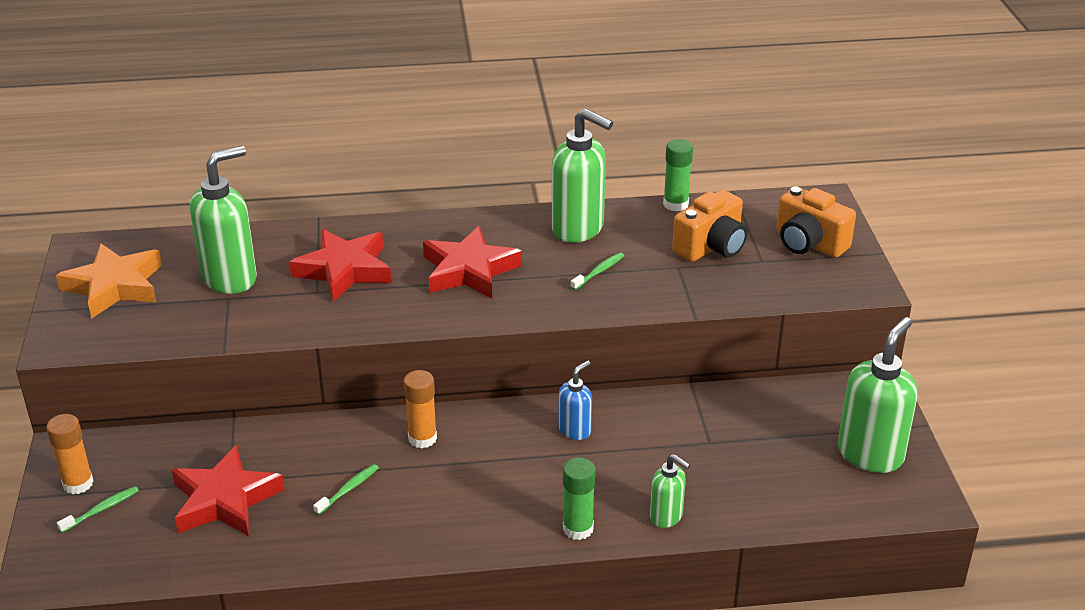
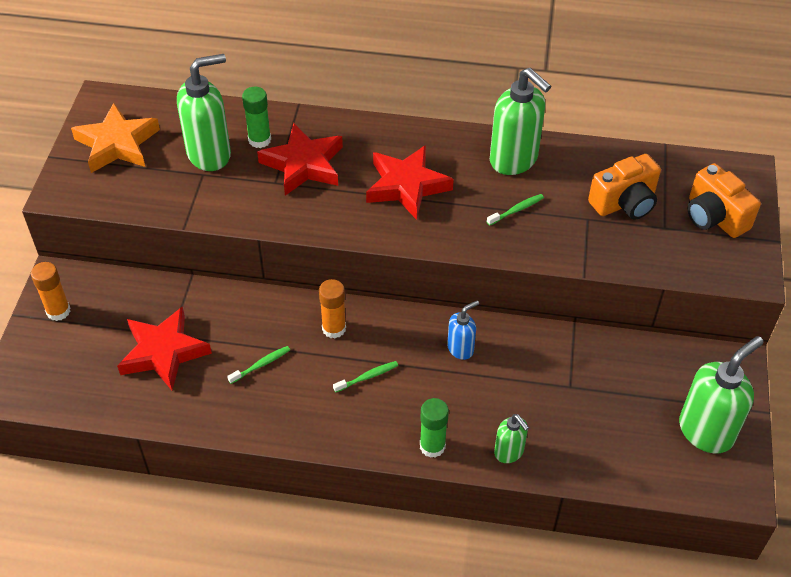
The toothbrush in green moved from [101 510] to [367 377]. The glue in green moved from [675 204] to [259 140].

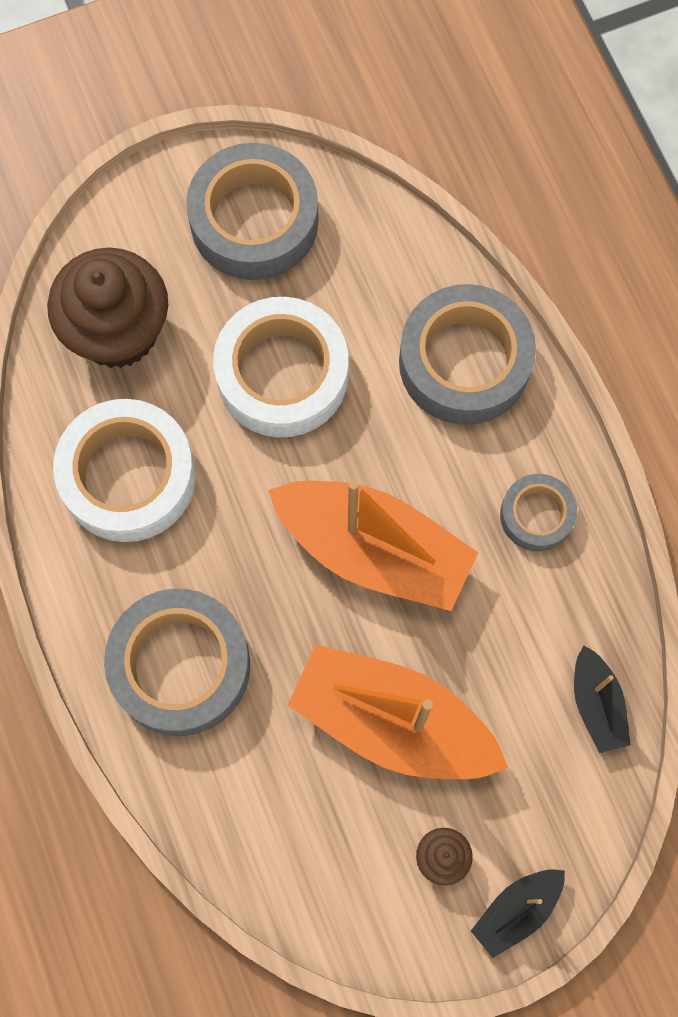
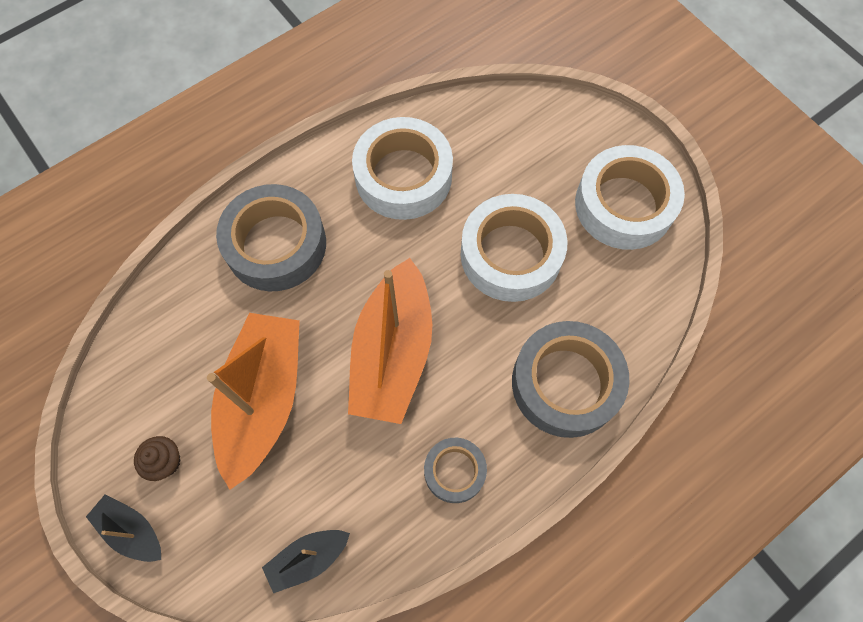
The cupcake in dark brown at [118 331] disappeared. The roll of tape in ash-grey at [254 221] became the roll of tape in white at [624 205].

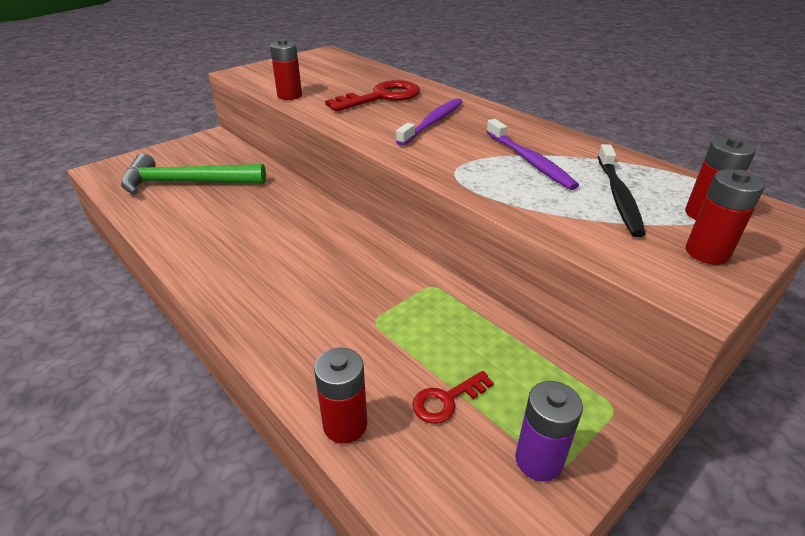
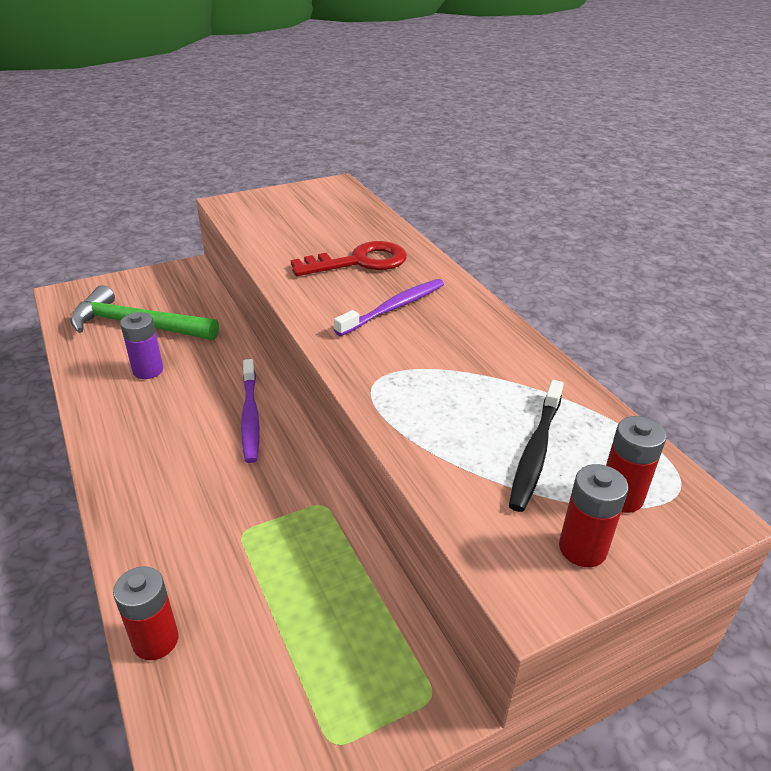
The power cell in crimson at [289 96] disappeared. The key in crimson at [447 400] disappeared. The toothbrush in violet moved from [529 160] to [250 416]. The power cell in violet moved from [538 460] to [148 370].

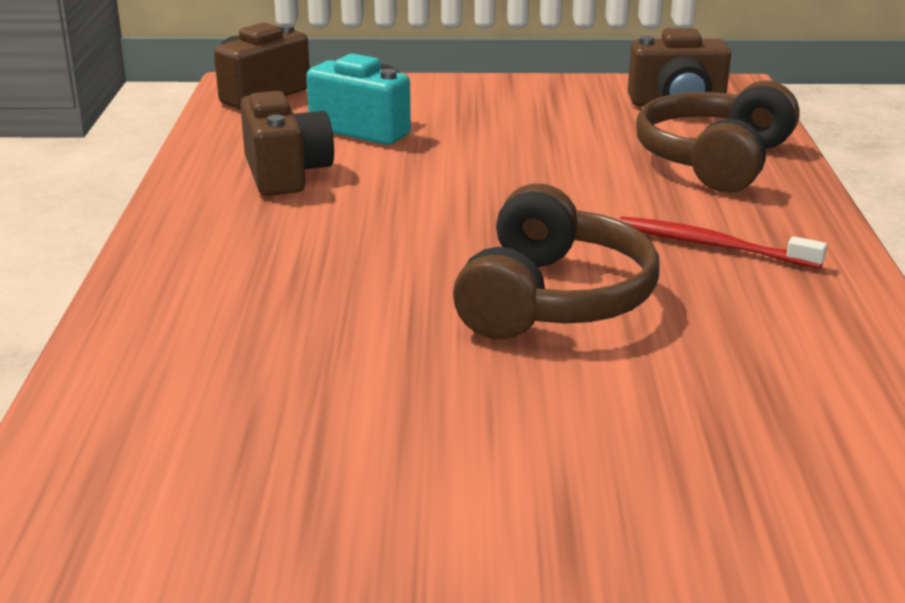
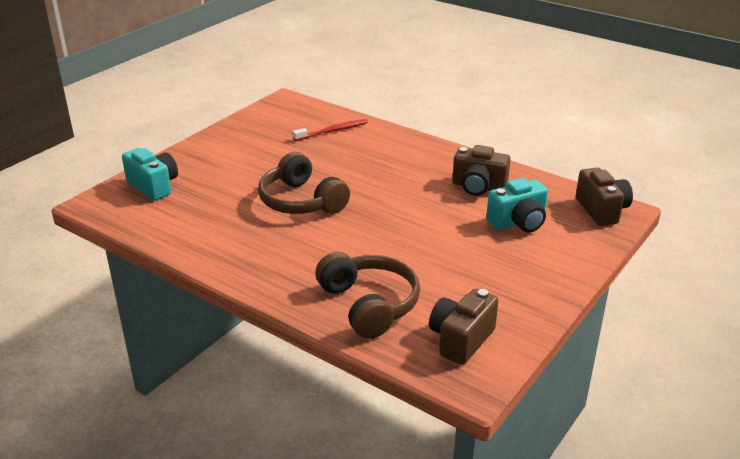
The toothbrush in crimson moved from [712 245] to [333 131]. The photo camera in turquoise at [154 186] appeared.

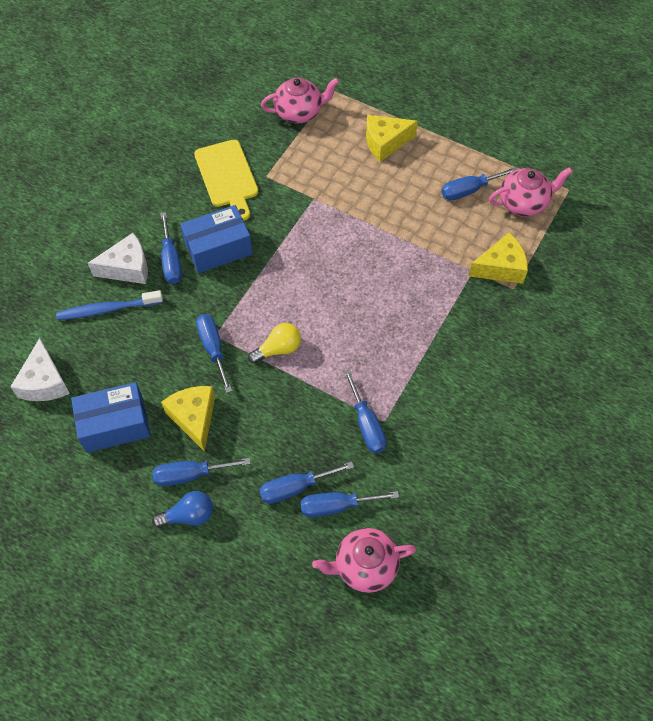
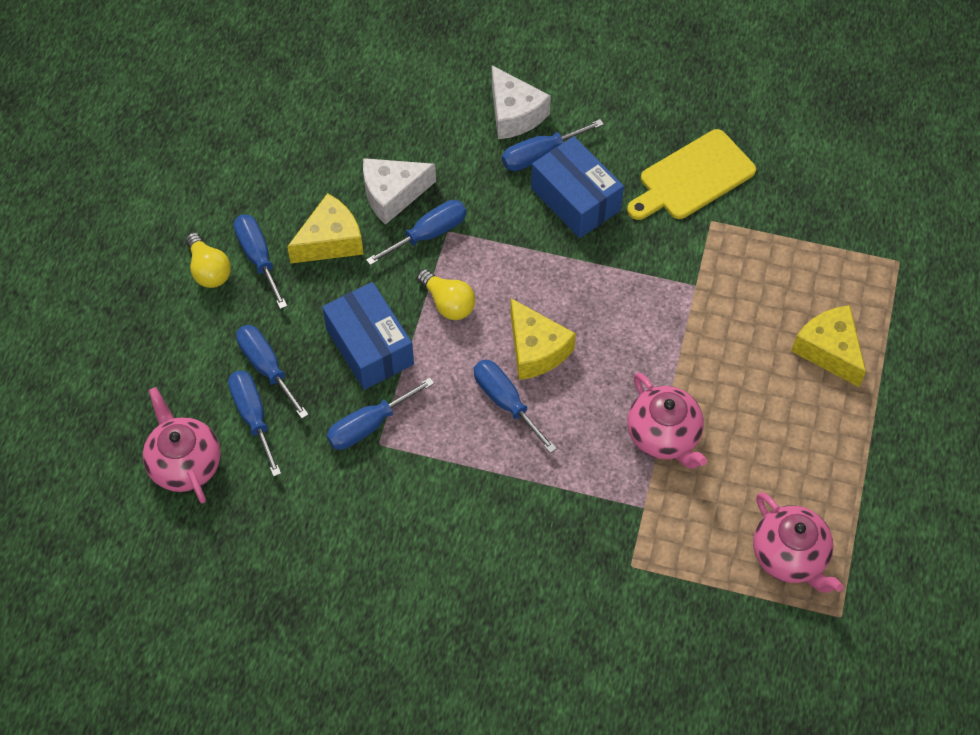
The cheese in white moved from [44 382] to [392 194]. The toothbrush in blue at [108 309] disappeared. The box in blue moved from [115 425] to [369 347]. The bulb in blue at [188 515] became the bulb in golden at [209 270]. The china teapot in rose-pink moved from [299 112] to [664 435]. The flat screwdriver in blue moved from [469 190] to [505 402]. The cheese in golden moved from [501 267] to [536 350].

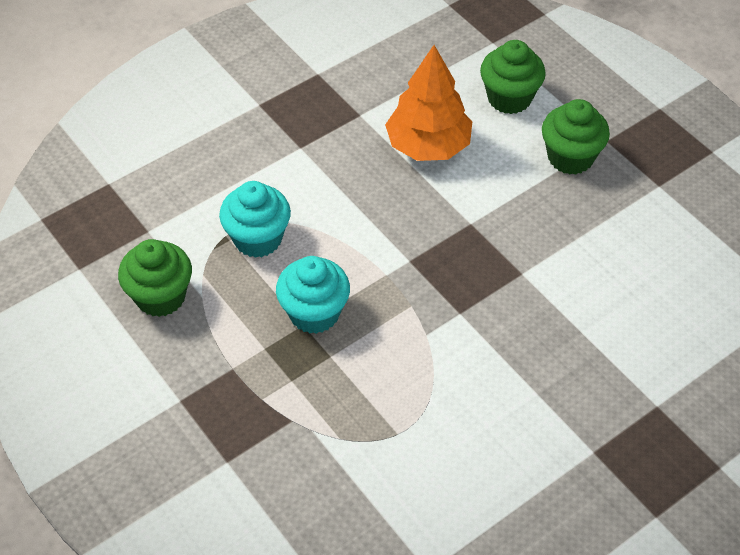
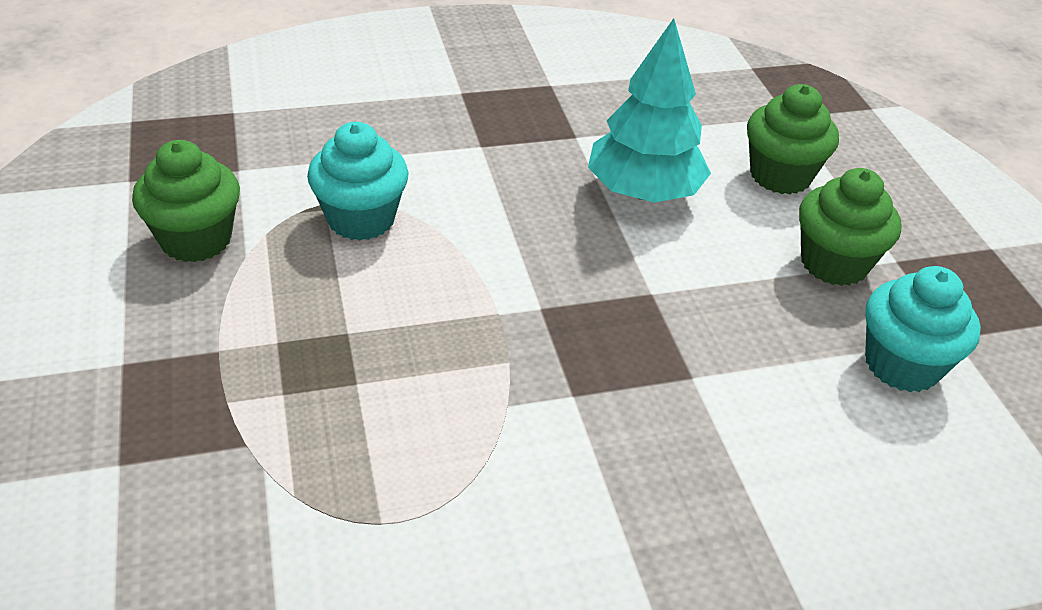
The cupcake in turquoise moved from [314 313] to [902 365]. The fir tree in orange at [428 145] became the fir tree in turquoise at [643 192].

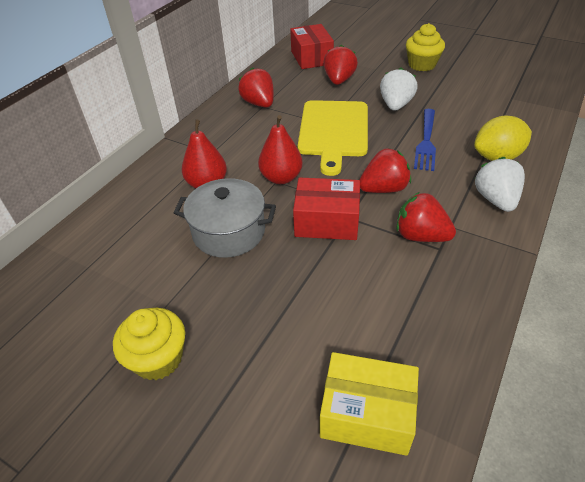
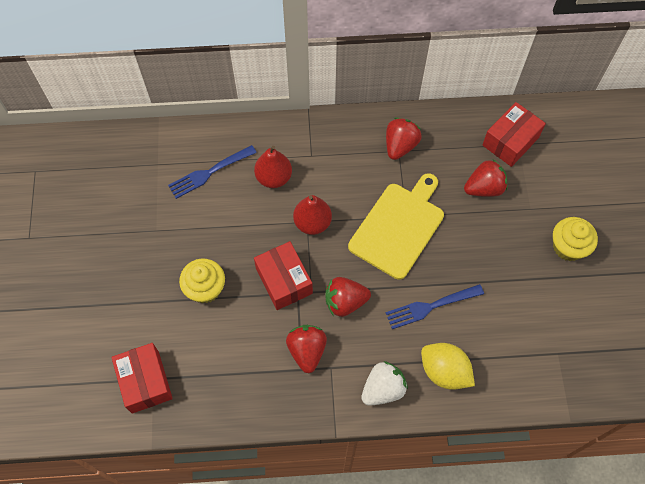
The cupcake in golden moved from [158 358] to [205 288]. The cooking pot in ash-grey at [229 232] disappeared. The cutting board in golden at [334 131] turned 150 degrees clockwise. The box in golden at [367 414] became the box in crimson at [145 382]. The toy strawberry in crimson at [383 189] turned 135 degrees clockwise. The toy strawberry in white at [395 105] disappeared. The table fork in blue at [209 172] appeared.

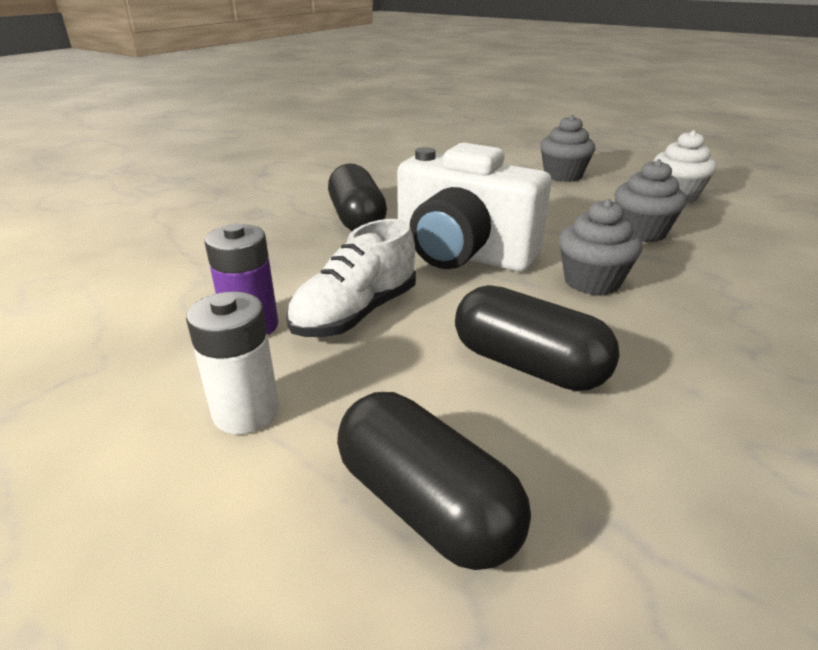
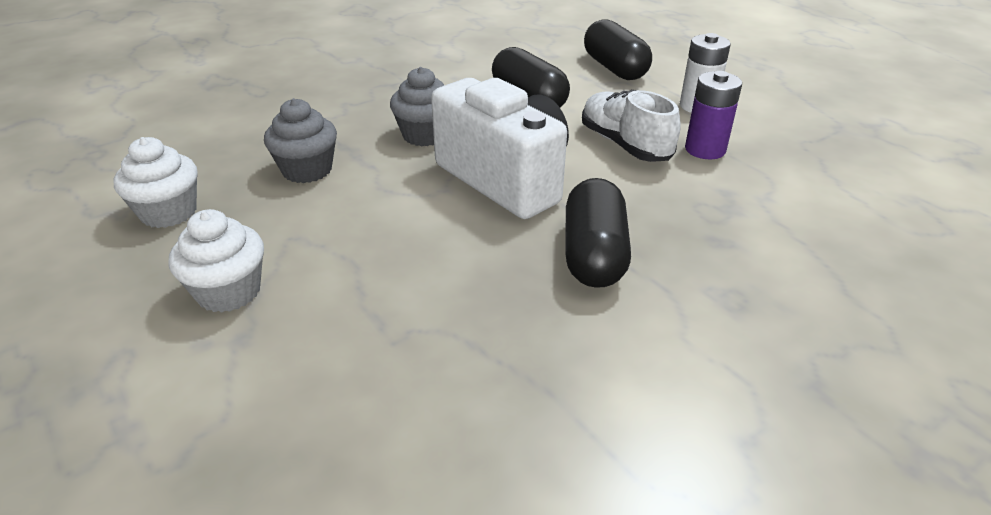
The lace-up shoe in white at [355 313] turned 90 degrees counterclockwise. The cupcake in ash-grey at [563 175] became the cupcake in white at [229 292].

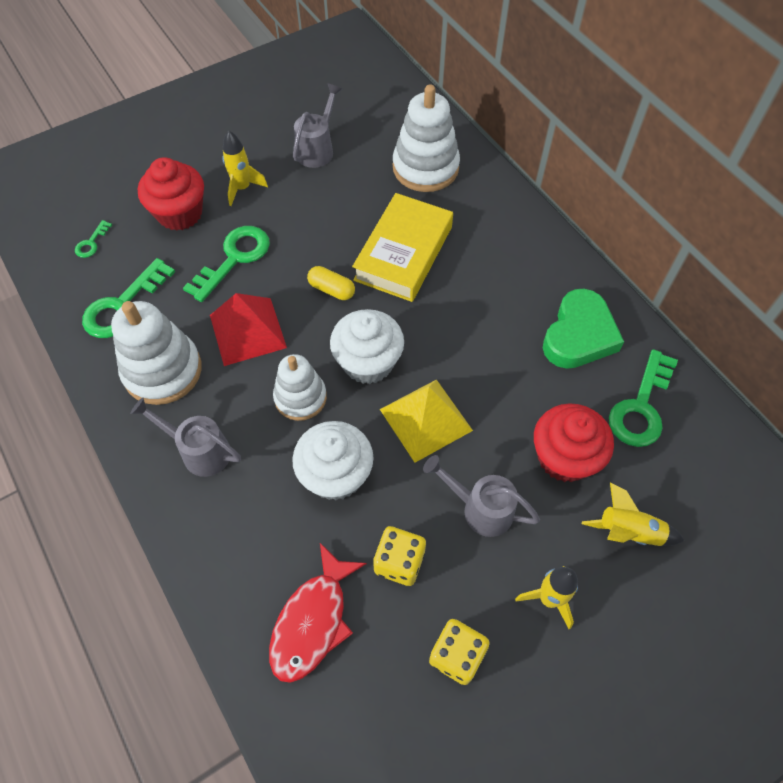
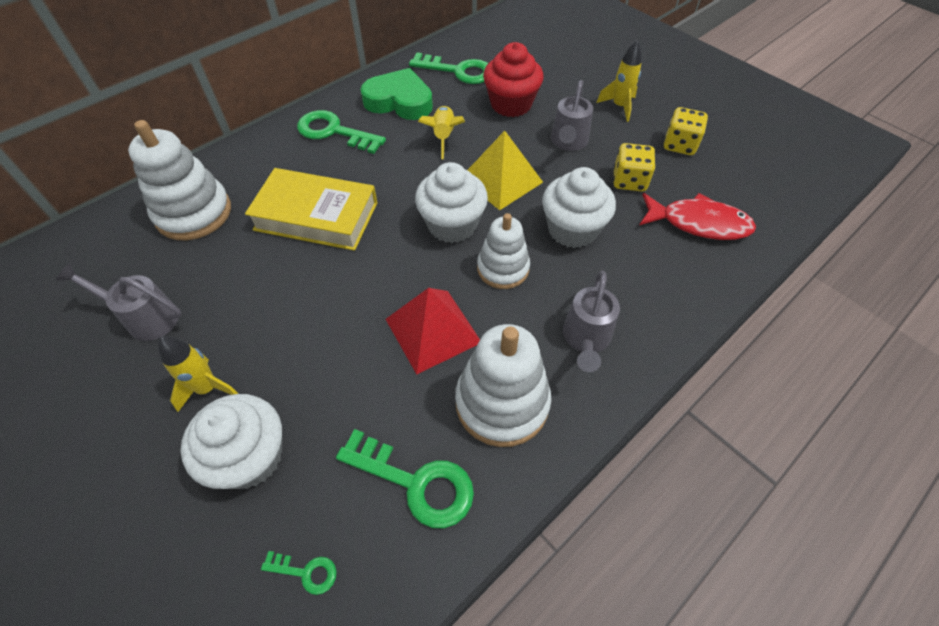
The cupcake in crimson at [180 213] became the cupcake in white at [250 457]. The key in green moved from [234 258] to [334 132]. The pill shape in golden at [331 289] disappeared. The rocket in golden moved from [628 532] to [444 136].

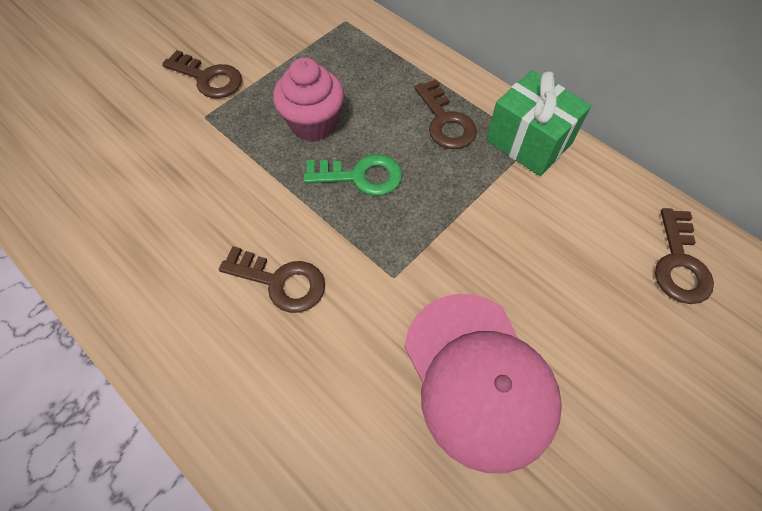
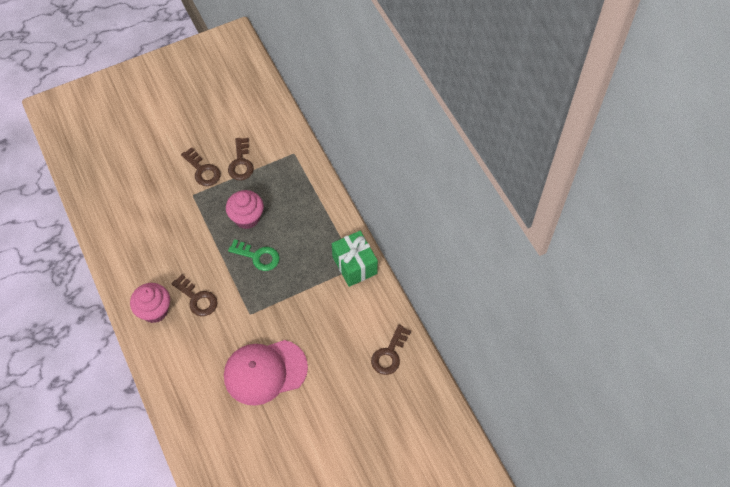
The baseball cap in rose-pink at [479 378] turned 75 degrees clockwise. The key in dark brown moved from [445 121] to [241 163]. The cupcake in rose-pink at [154 310] appeared.

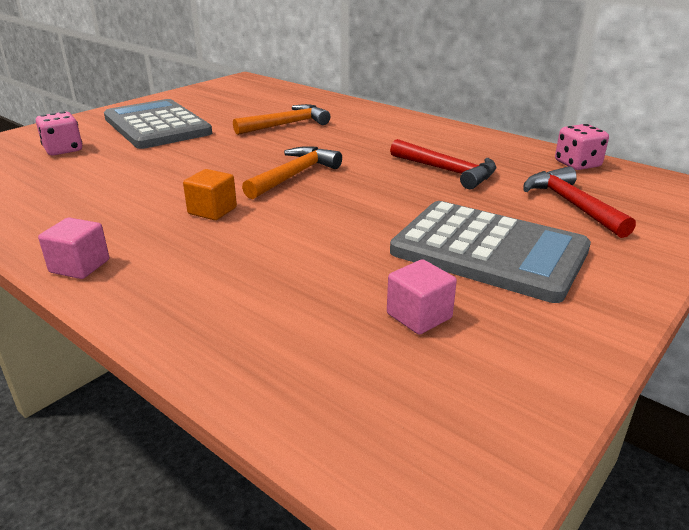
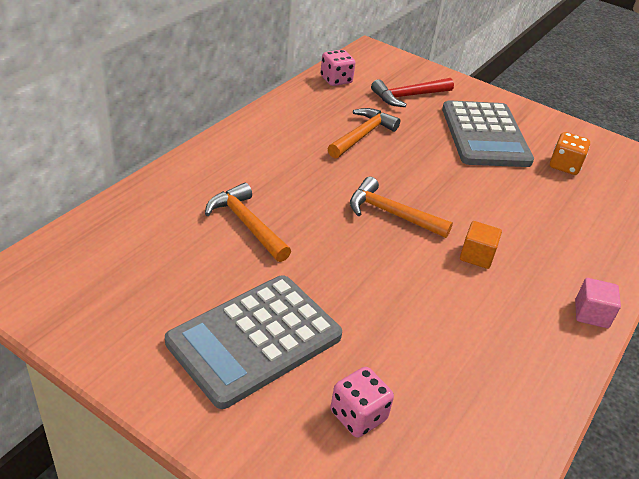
The solid cube in rose-pink at [419 316] was replaced by the die in orange at [564 166]. The hammer in crimson at [447 171] became the hammer in orange at [362 135]. The pocket calculator in ash-grey at [489 251] turned 150 degrees clockwise.

